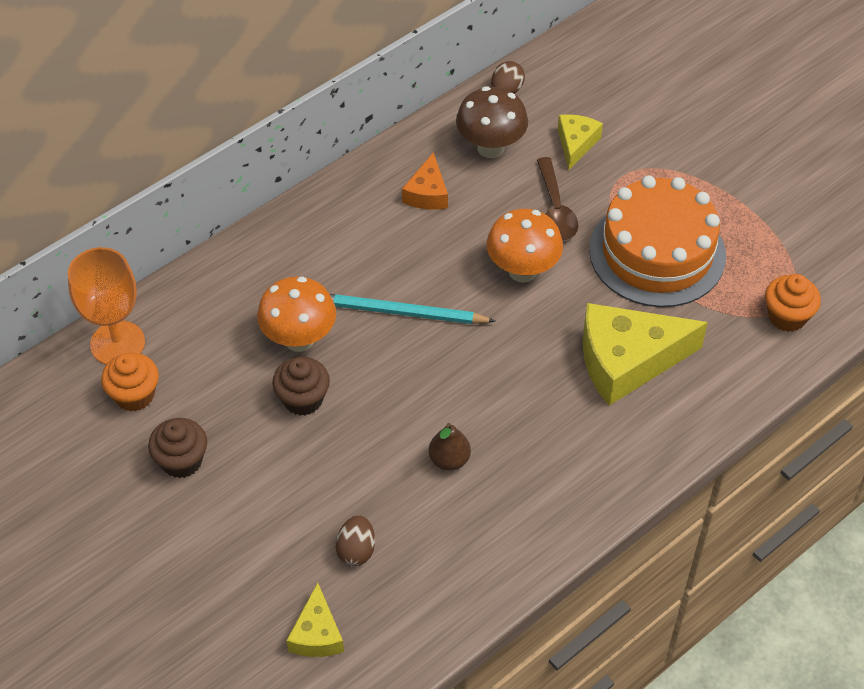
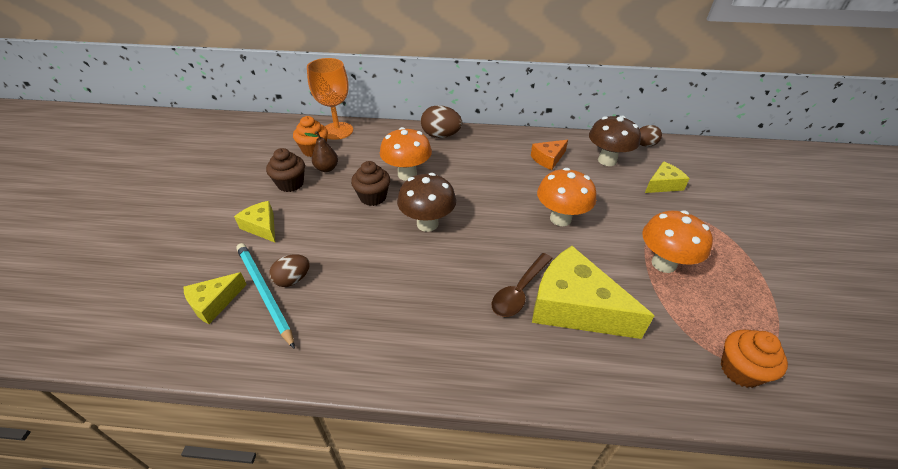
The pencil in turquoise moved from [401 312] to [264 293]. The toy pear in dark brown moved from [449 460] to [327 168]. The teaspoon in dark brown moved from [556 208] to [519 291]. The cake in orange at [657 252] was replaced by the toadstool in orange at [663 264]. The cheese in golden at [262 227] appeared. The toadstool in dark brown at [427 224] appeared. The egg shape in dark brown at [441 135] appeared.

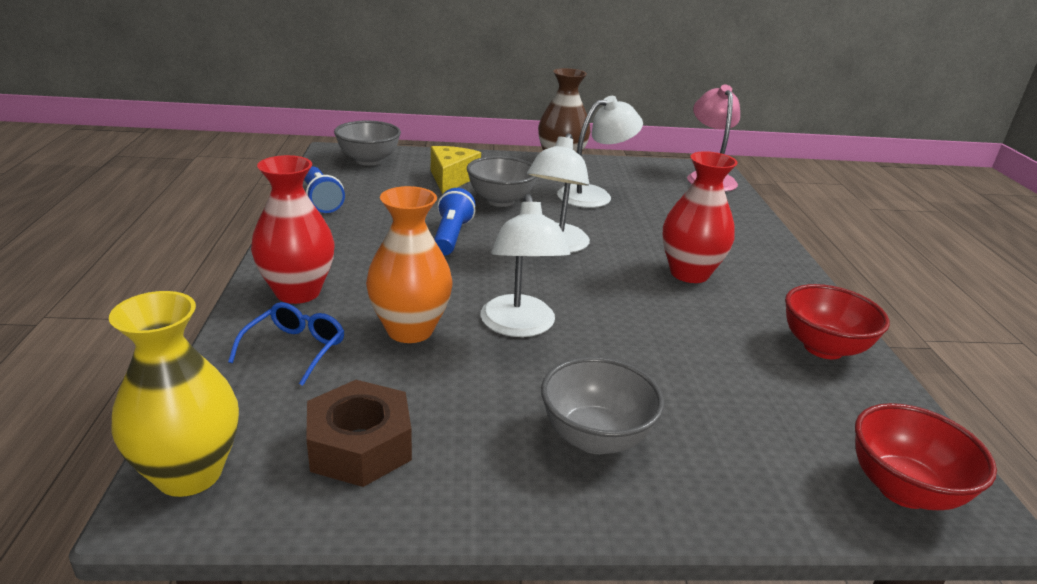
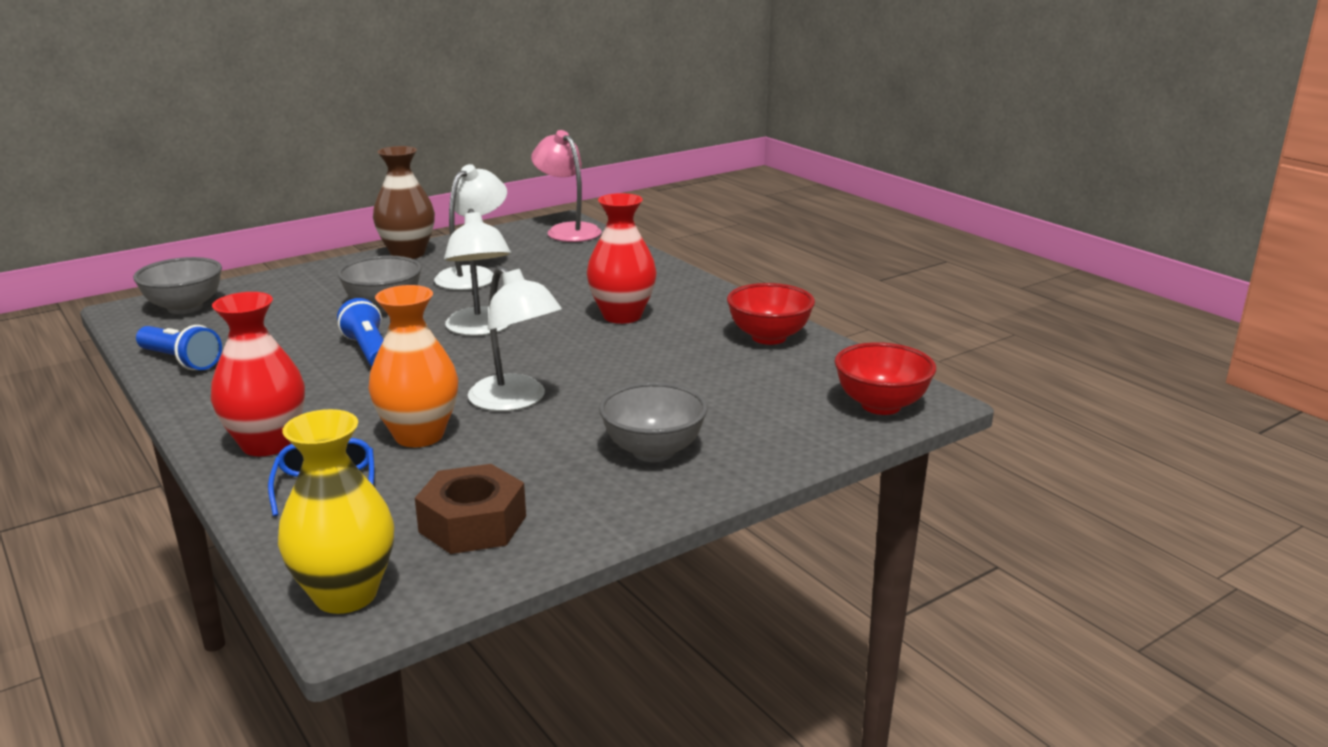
The cheese in golden at [451 179] disappeared.

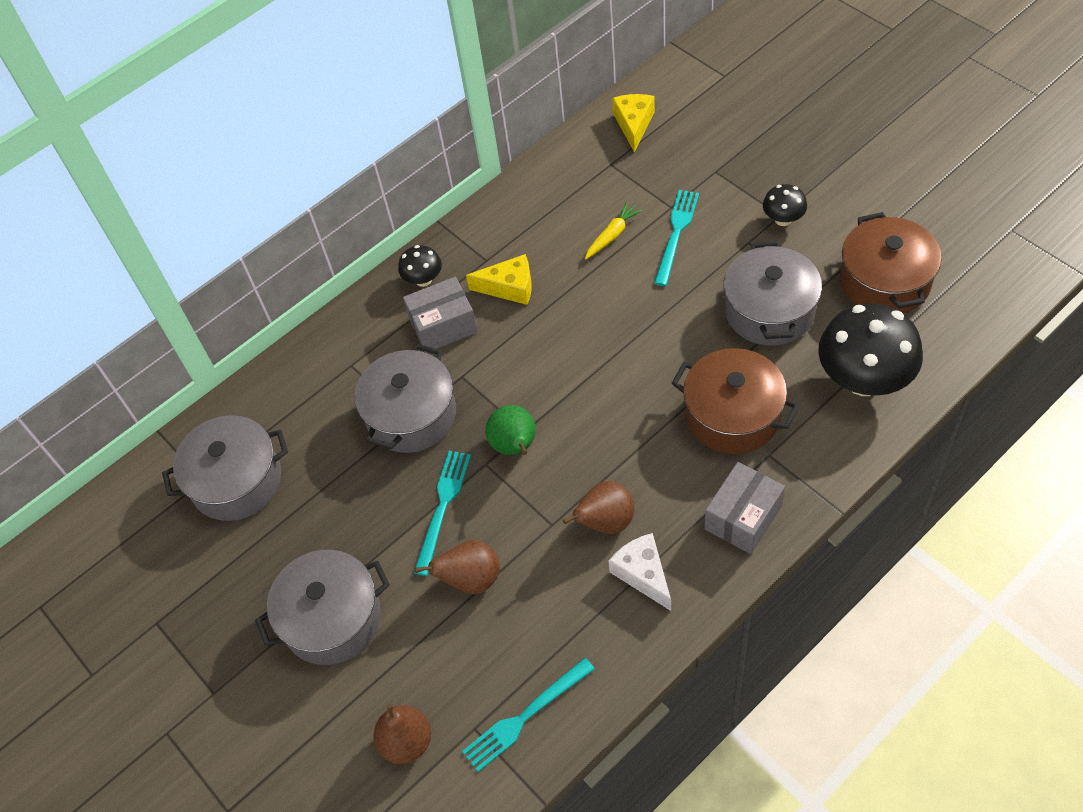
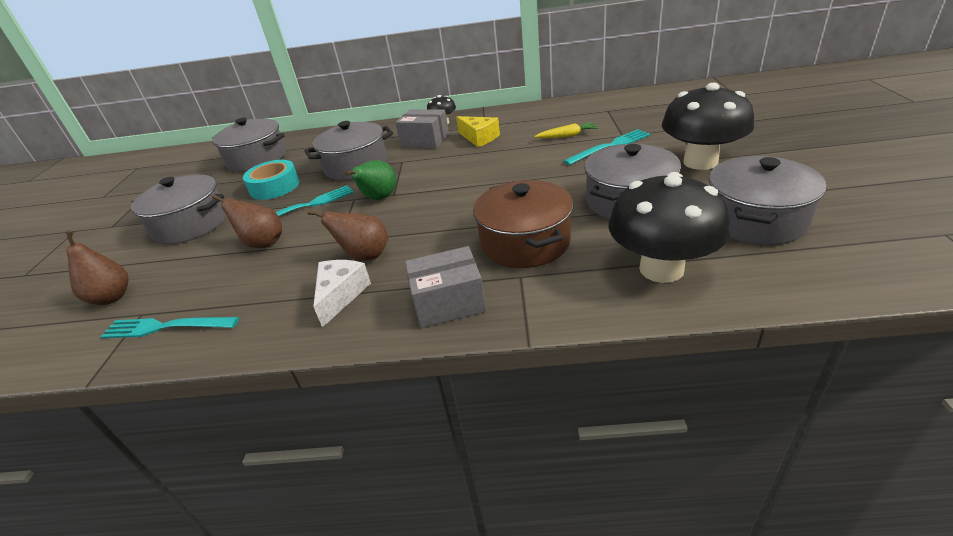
The cheese in golden at [634 124] disappeared. The toadstool in jet-black at [783 219] changed to 2.08 times the size. The cooking pot in dark brown at [885 281] became the cooking pot in ash-grey at [755 220]. The roll of tape in turquoise at [274 187] appeared.

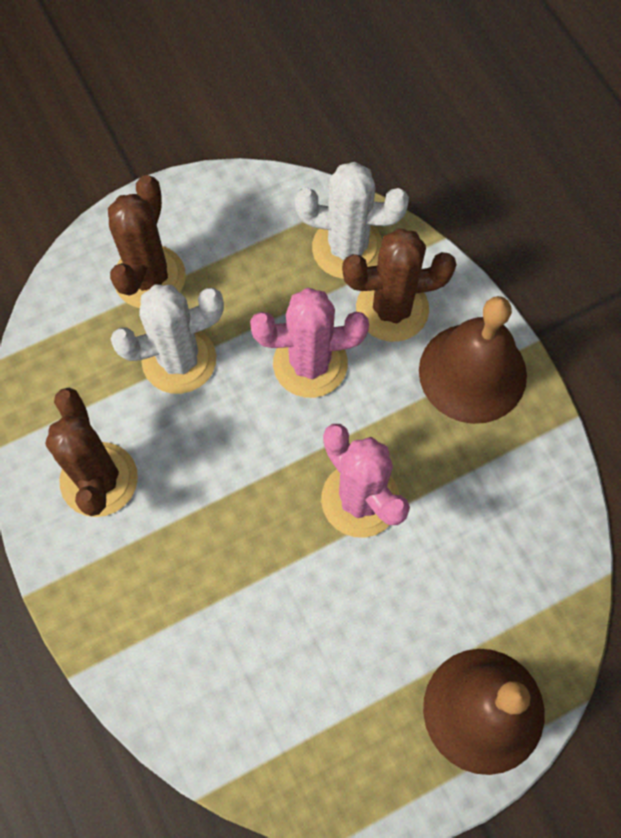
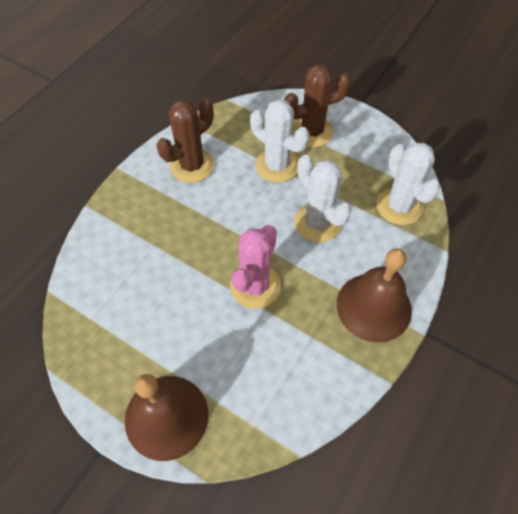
The saguaro cactus in rose-pink at [310 364] became the saguaro cactus in white at [317 223]. The saguaro cactus in dark brown at [392 309] disappeared.

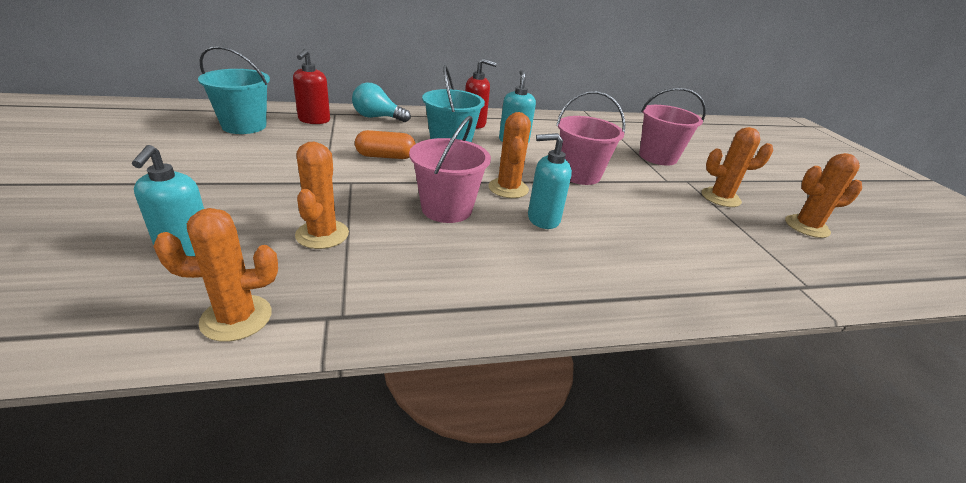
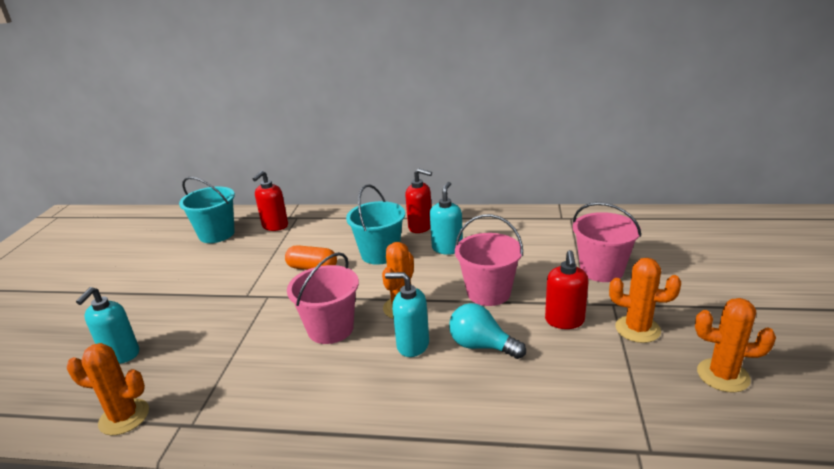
The saguaro cactus in orange at [322 234] disappeared. The bulb in turquoise moved from [377 117] to [481 346]. The soap pump in crimson at [564 321] appeared.

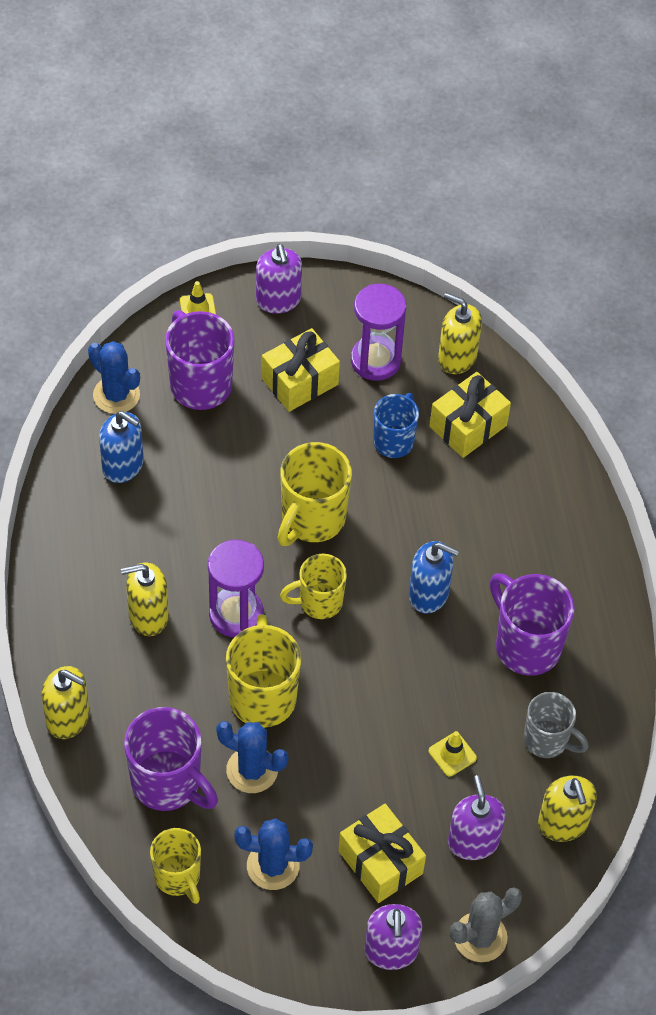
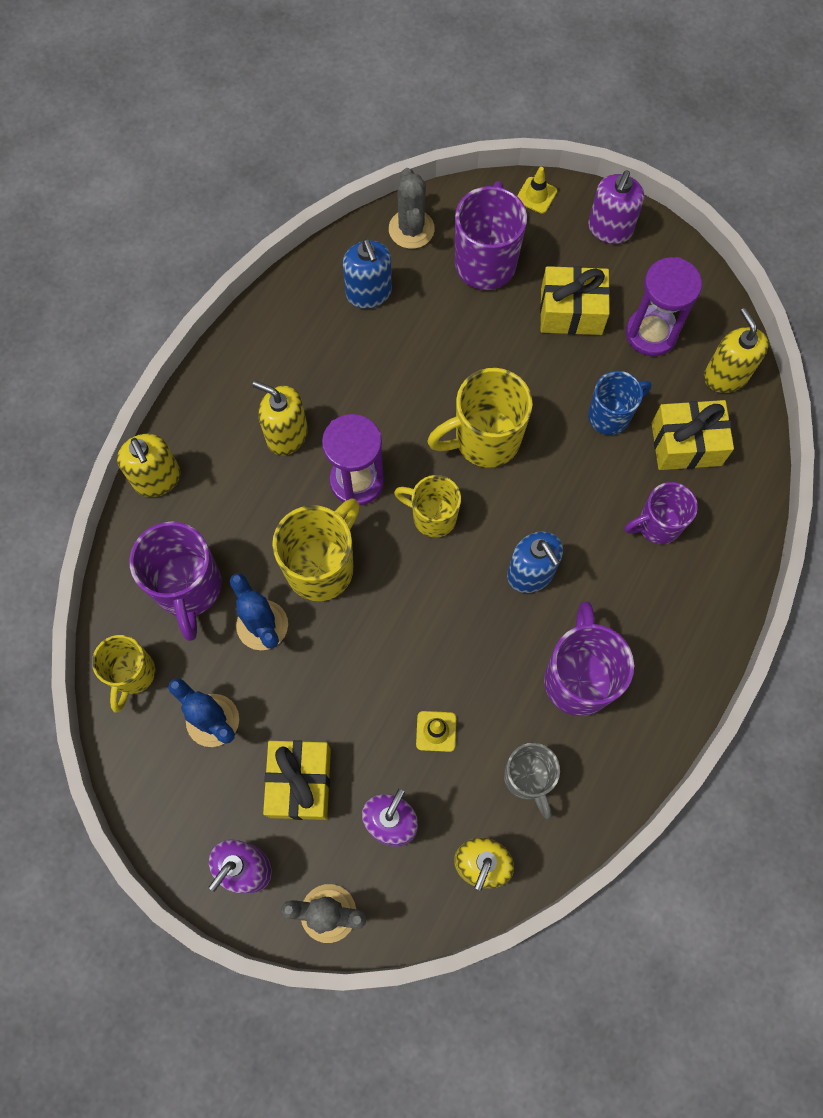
The saguaro cactus in blue at [116 395] became the saguaro cactus in ash-grey at [411 229]. The tea mug in violet at [657 525] appeared.

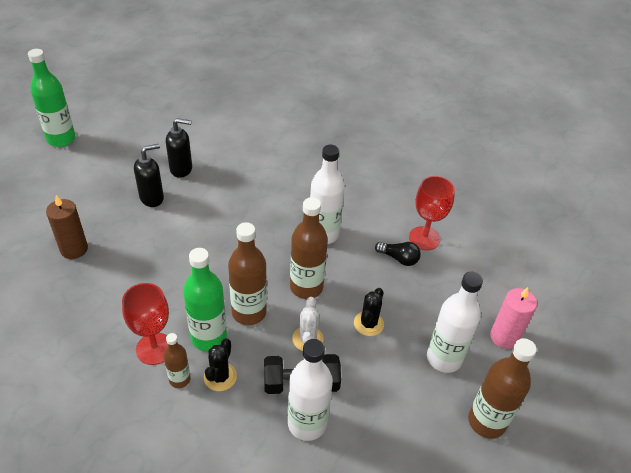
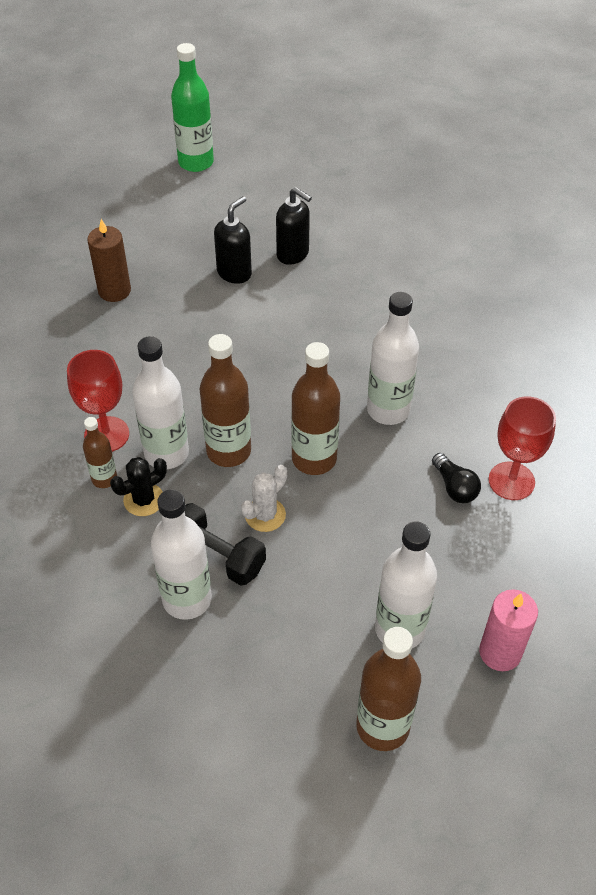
The soap pump in jet-black at [152 198] turned 60 degrees counterclockwise. The bottle in green at [208 337] became the bottle in white at [166 453]. The saguaro cactus in jet-black at [368 323] disappeared.

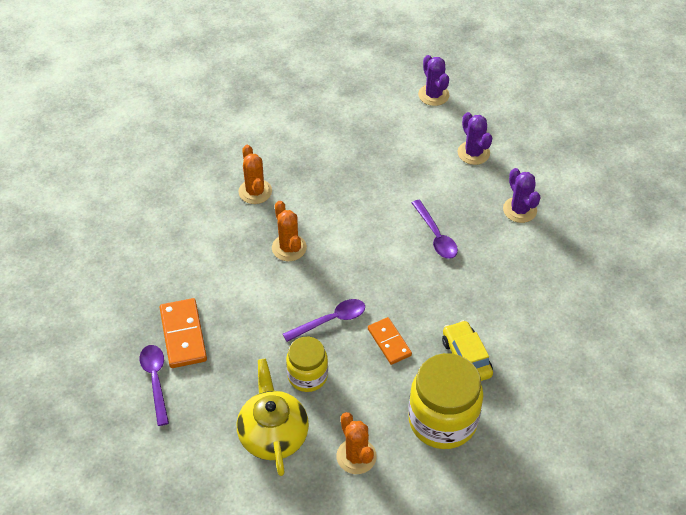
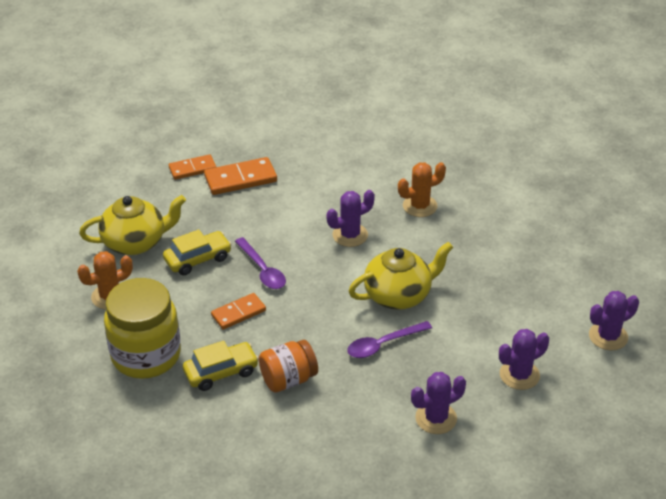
The teaspoon in violet at [155 380] was replaced by the domino in orange at [192 169]. The saguaro cactus in orange at [289 248] became the saguaro cactus in violet at [350 235]. The preserve jar in golden at [307 376] was replaced by the car in golden at [198 259]. The preserve jar in orange at [288 379] appeared. The china teapot in golden at [399 295] appeared.

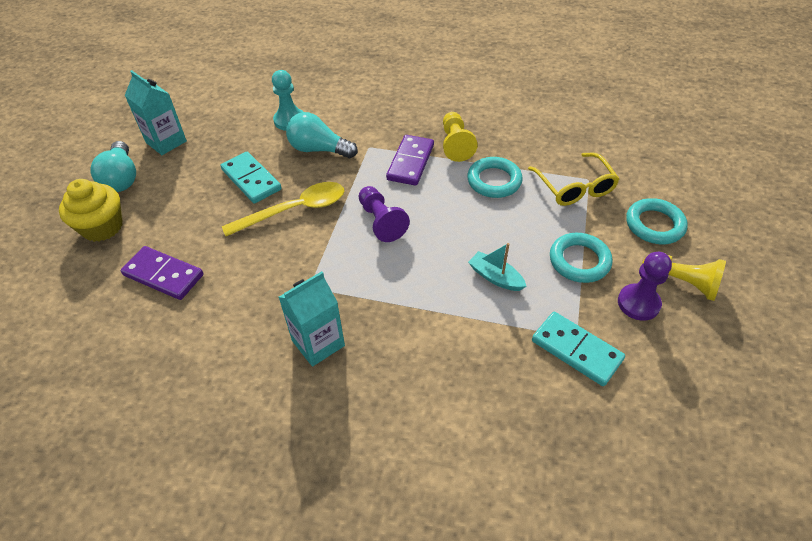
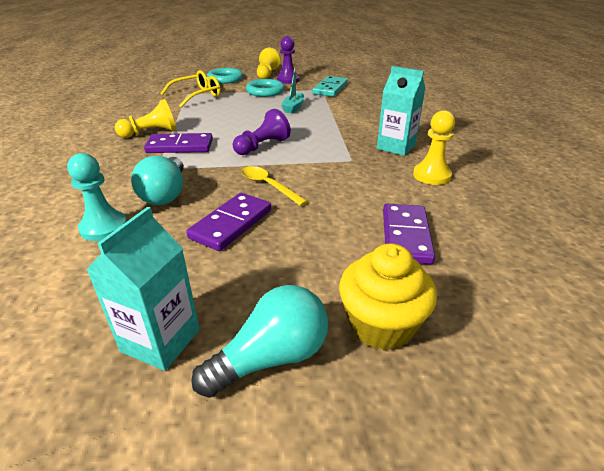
The domino in turquoise at [251 179] became the domino in violet at [231 224]. The teaspoon in golden at [294 210] changed to 0.66 times the size. The torus in turquoise at [494 181] disappeared. The pawn in golden at [431 175] appeared.

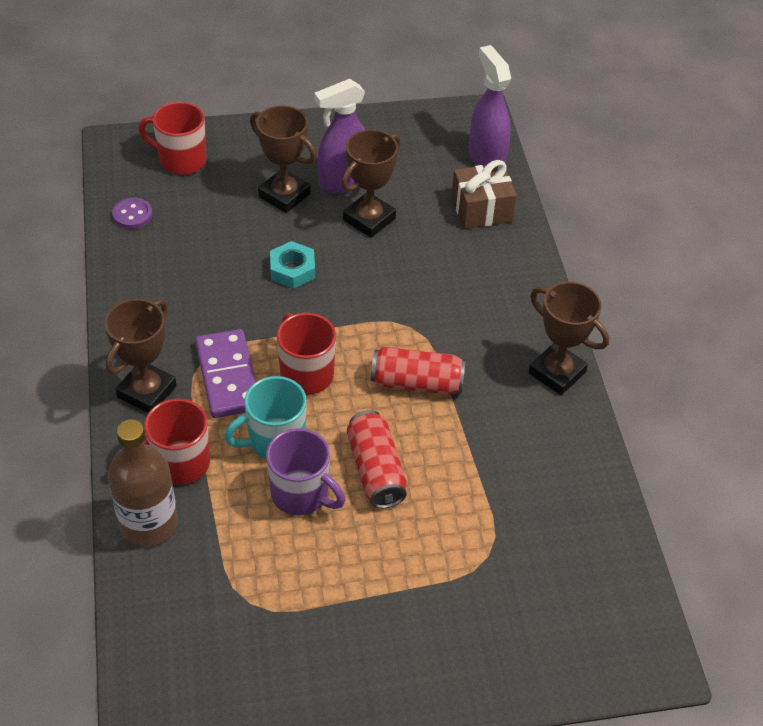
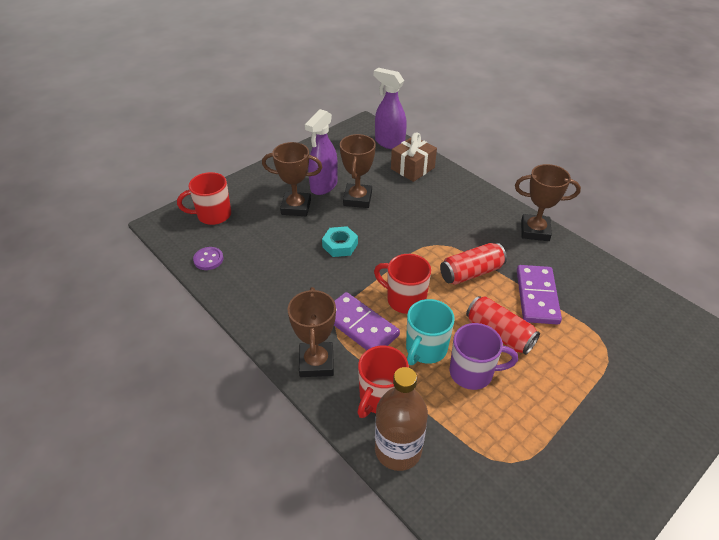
The domino in violet at [537 296] appeared.

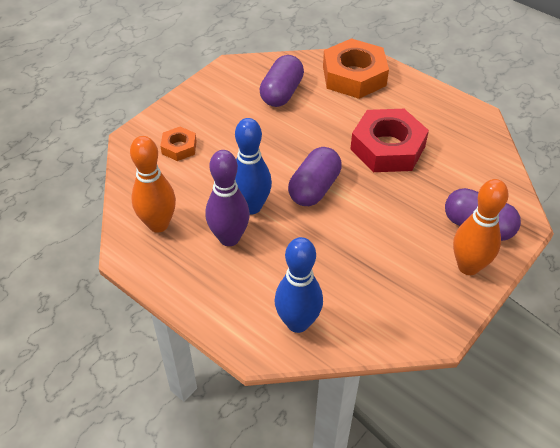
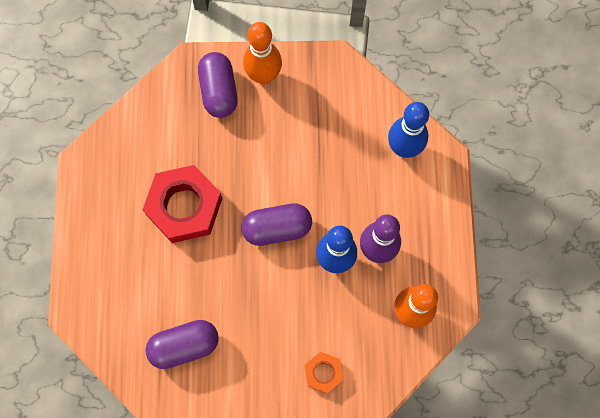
The hex nut in orange at [354 76] disappeared.

